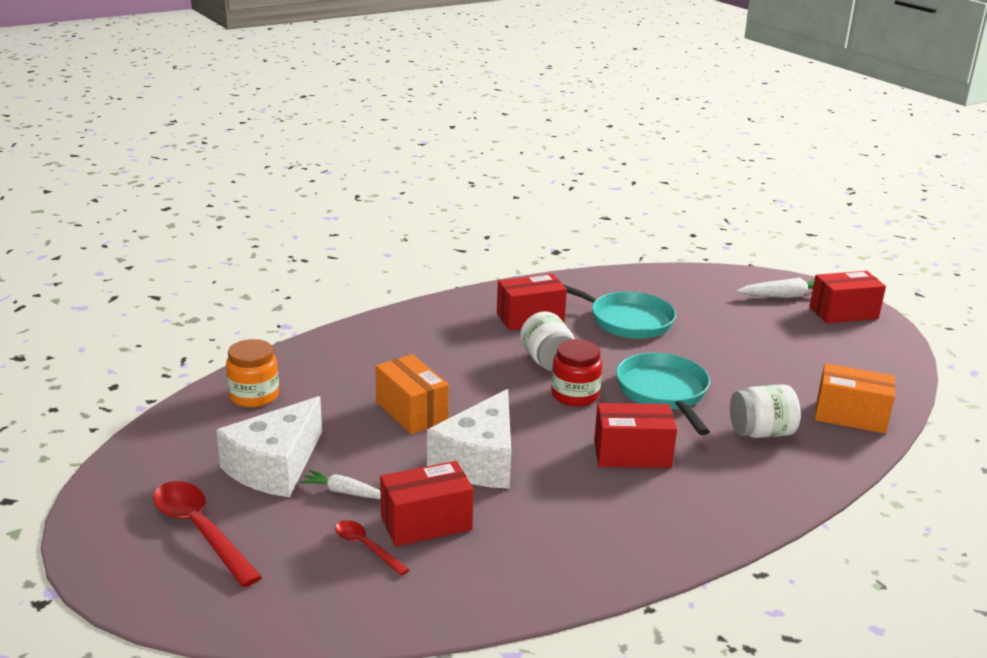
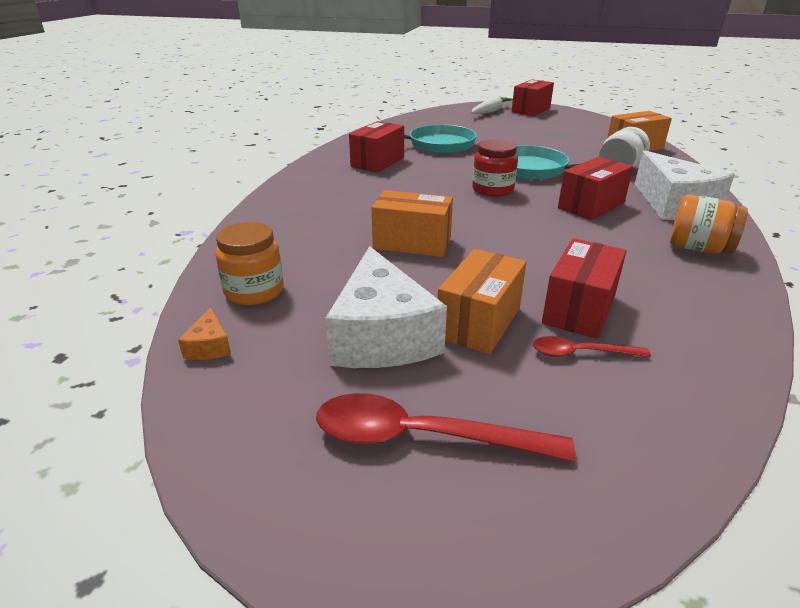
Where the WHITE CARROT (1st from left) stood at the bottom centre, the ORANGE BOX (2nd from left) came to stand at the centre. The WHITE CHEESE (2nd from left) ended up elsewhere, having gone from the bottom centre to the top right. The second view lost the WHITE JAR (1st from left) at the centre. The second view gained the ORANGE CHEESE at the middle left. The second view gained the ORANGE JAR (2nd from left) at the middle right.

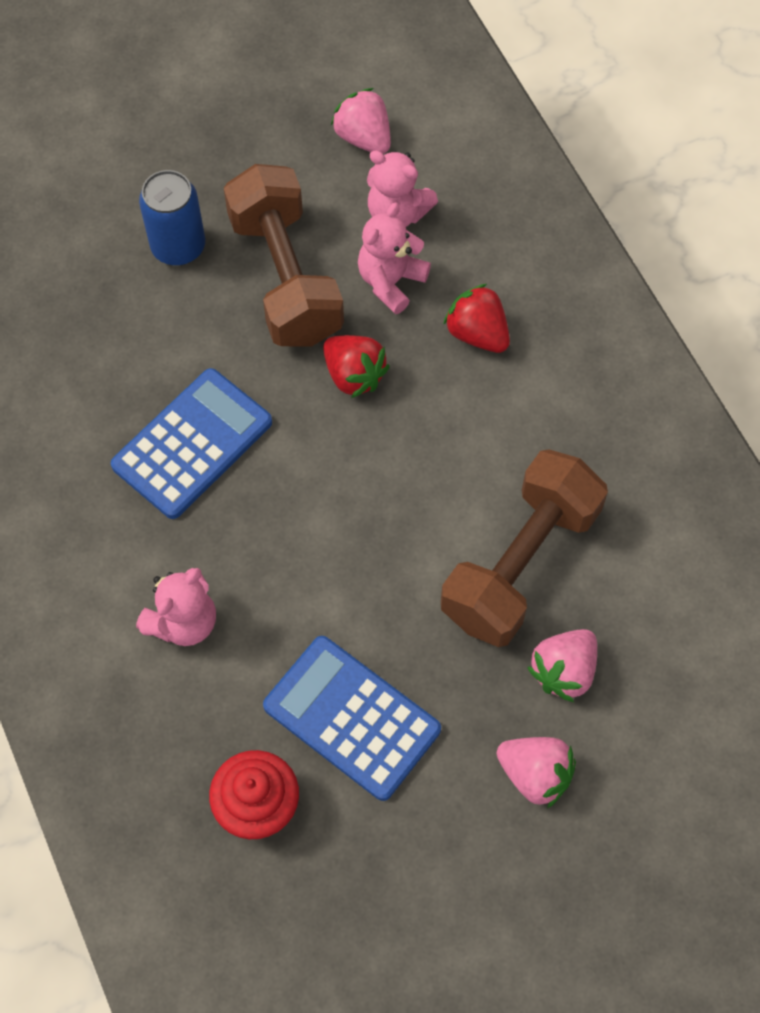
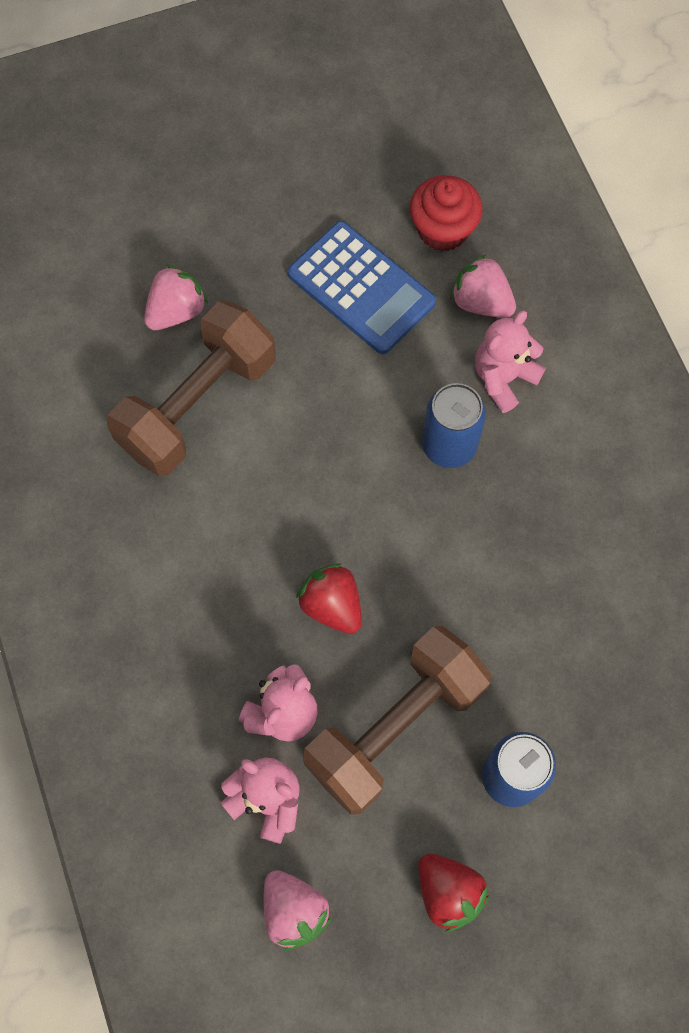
The second view lost the BLUE CALCULATOR (1st from left) at the middle left. The BROWN DUMBBELL (1st from left in the first image) at the top centre ended up facing another way, 60 degrees clockwise from before. The RED STRAWBERRY (2nd from left) ended up elsewhere, having gone from the top centre to the bottom centre. The PINK STRAWBERRY (2nd from left in the first image) ended up elsewhere, having gone from the bottom right to the top right. The second view gained the BLUE CAN (1st from left) at the centre.

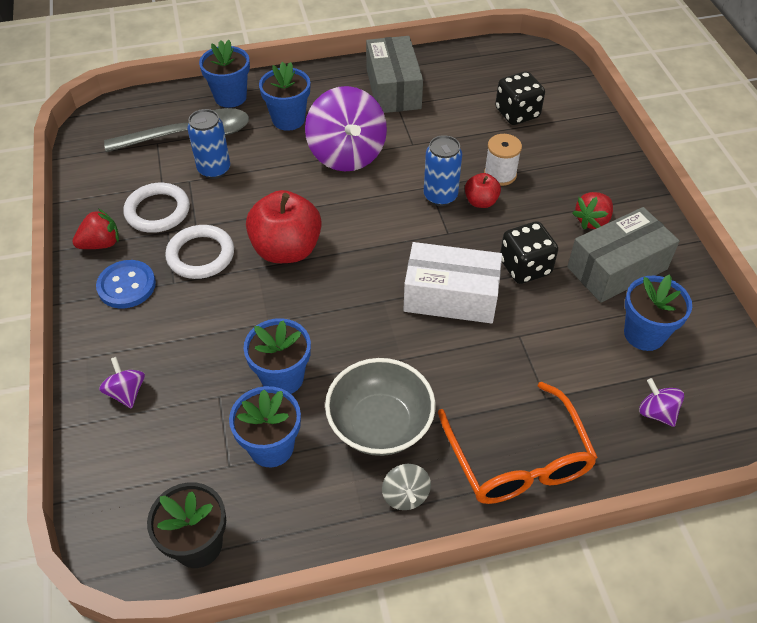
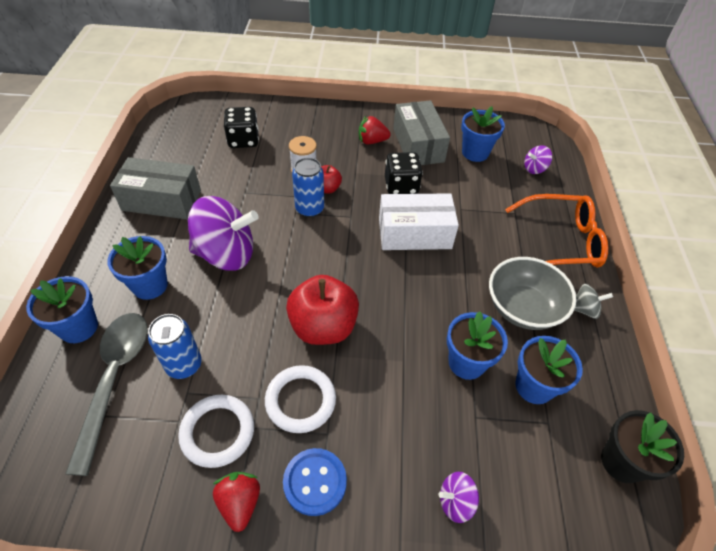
The WHITE BOX at the centre ended up facing another way, 60 degrees clockwise from before. The RED STRAWBERRY (2nd from left) at the middle right ended up facing another way, 120 degrees clockwise from before.

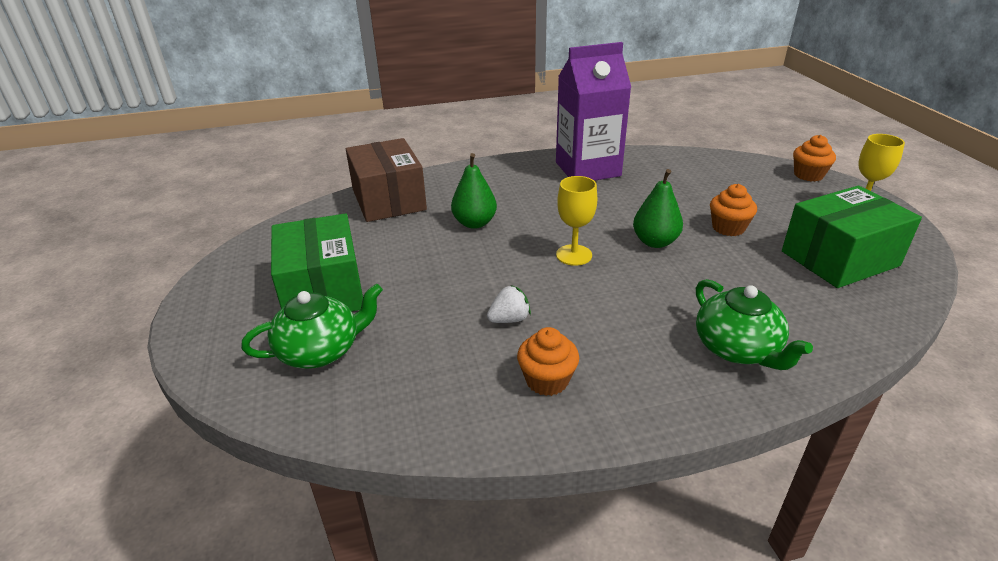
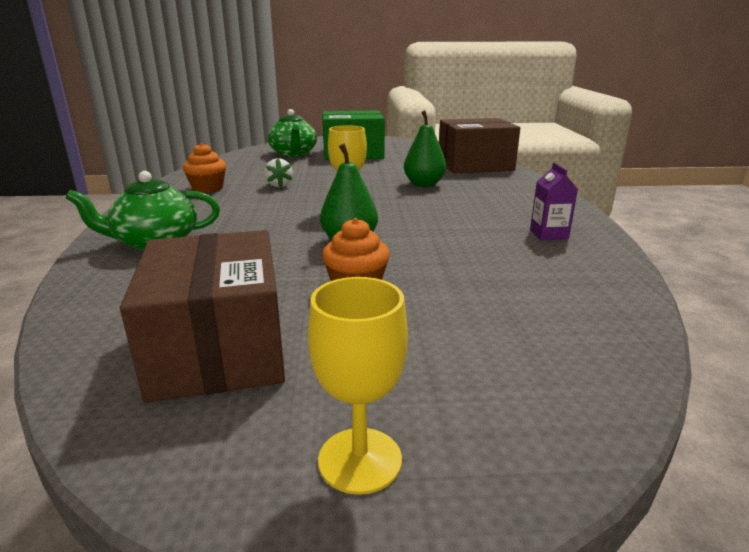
The size of the PURPLE CARTON at the top centre changed by a factor of 0.41. What was the GREEN BOX (2nd from left) at the middle right turned into the BROWN BOX (1st from left) at the middle left. The second view lost the ORANGE CUPCAKE (3rd from left) at the top right.

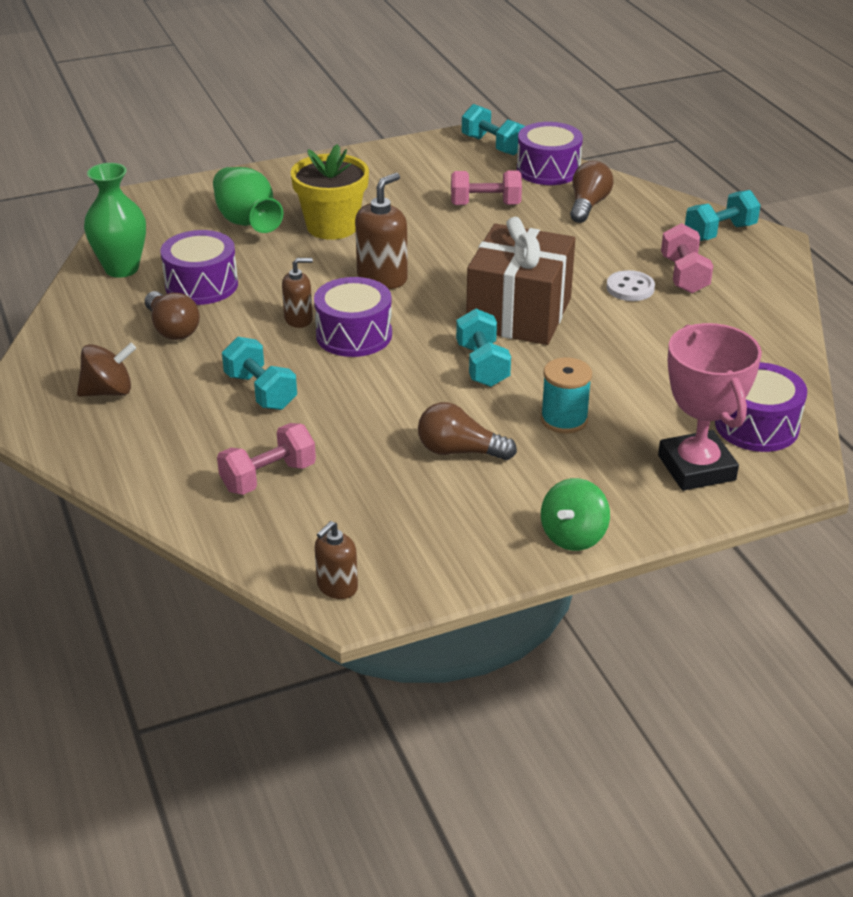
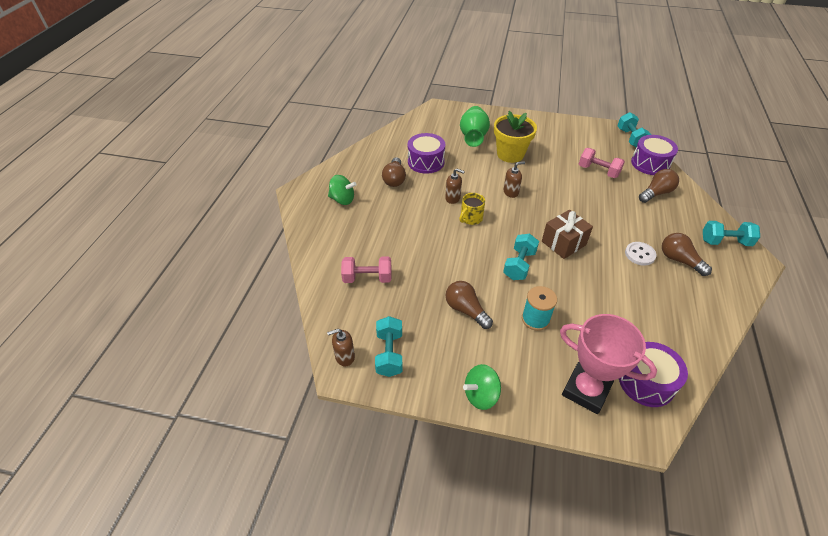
What was the BROWN SPINNING TOP at the middle left turned into the GREEN SPINNING TOP (1st from left) at the centre. The second view lost the GREEN VASE (1st from left) at the top left. The TURQUOISE DUMBBELL (1st from left) ended up elsewhere, having gone from the middle left to the centre. Where the PURPLE DRUM (2nd from left) stood at the centre, the YELLOW MUG came to stand at the centre. The size of the BROWN SOAP DISPENSER (3rd from left) at the top centre changed by a factor of 0.62. The size of the BROWN GIFT at the top centre changed by a factor of 0.62. The PINK TROPHY at the middle right ended up facing another way, 75 degrees counterclockwise from before. Where the PINK DUMBBELL (3rd from left) stood at the top right, the BROWN LIGHT BULB (4th from left) came to stand at the middle right.

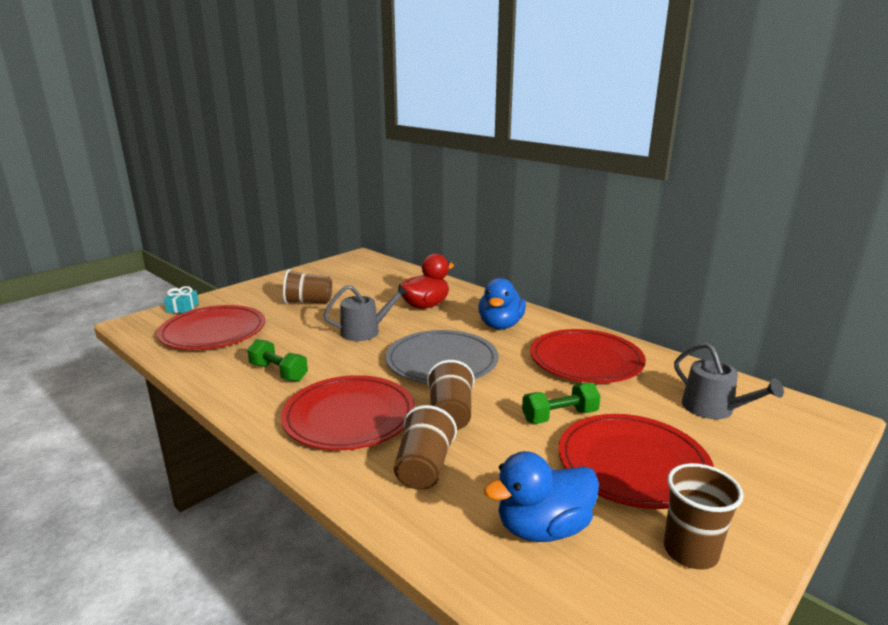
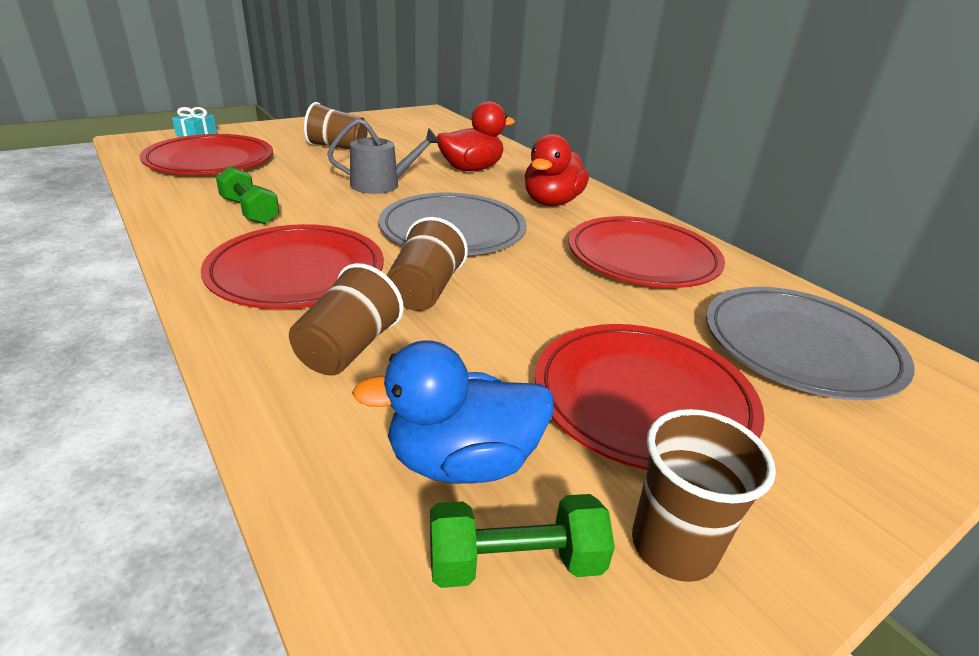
What was the BLUE DUCK (1st from left) at the centre turned into the RED DUCK (2nd from left) at the top centre. The GREEN DUMBBELL (2nd from left) ended up elsewhere, having gone from the centre to the bottom centre. Where the GREY WATERING CAN (2nd from left) stood at the middle right, the GREY PLATE (2nd from left) came to stand at the middle right.

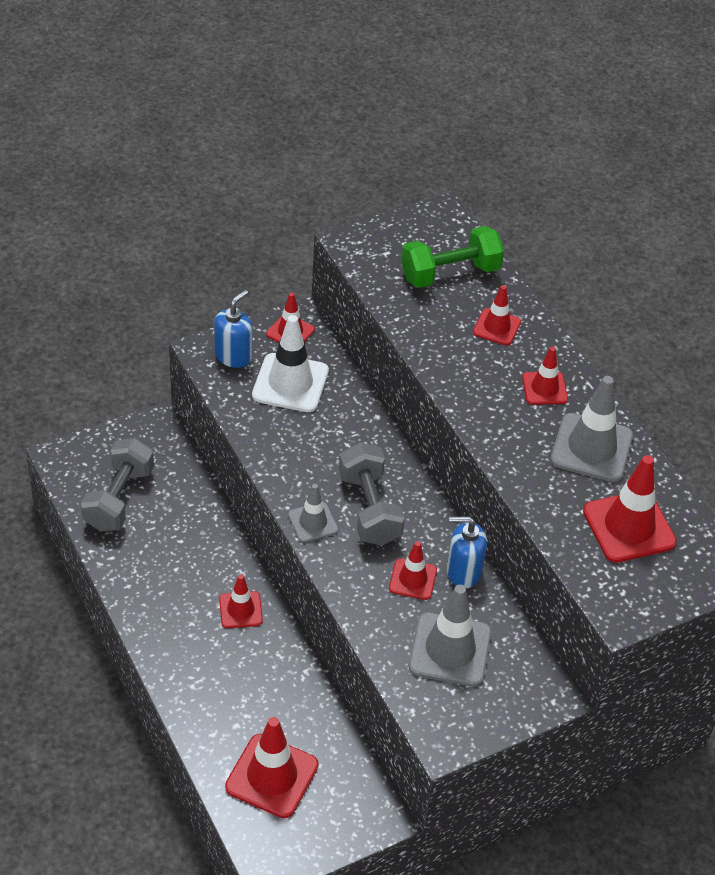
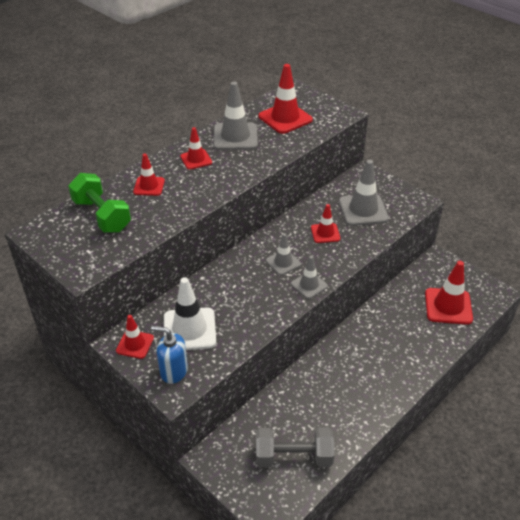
The second view lost the RED TRAFFIC CONE (1st from left) at the bottom centre. Where the GREY DUMBBELL (2nd from left) stood at the centre, the GREY TRAFFIC CONE (2nd from left) came to stand at the centre. The second view lost the BLUE SOAP DISPENSER (2nd from left) at the centre.

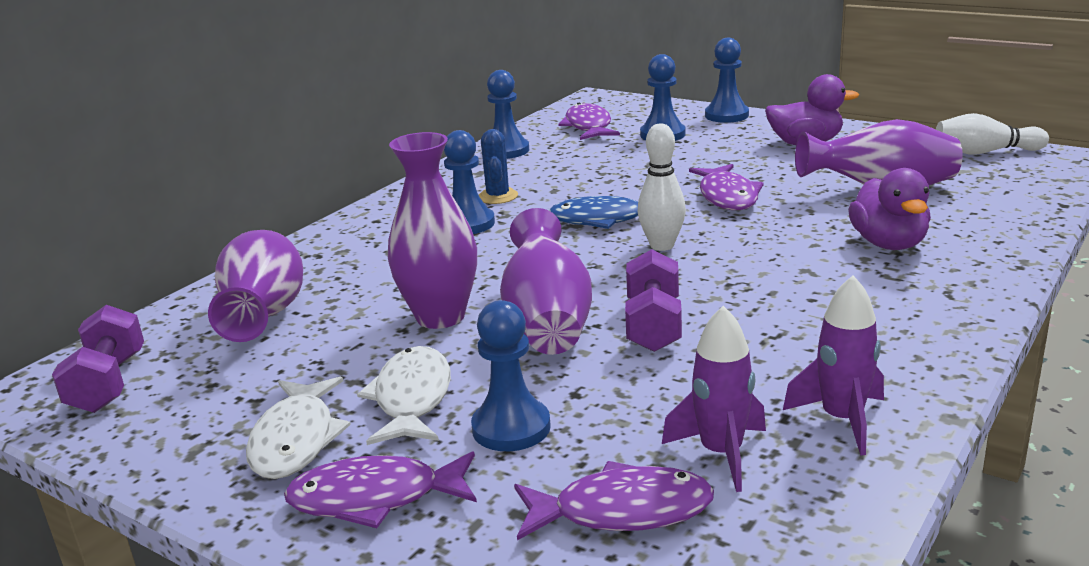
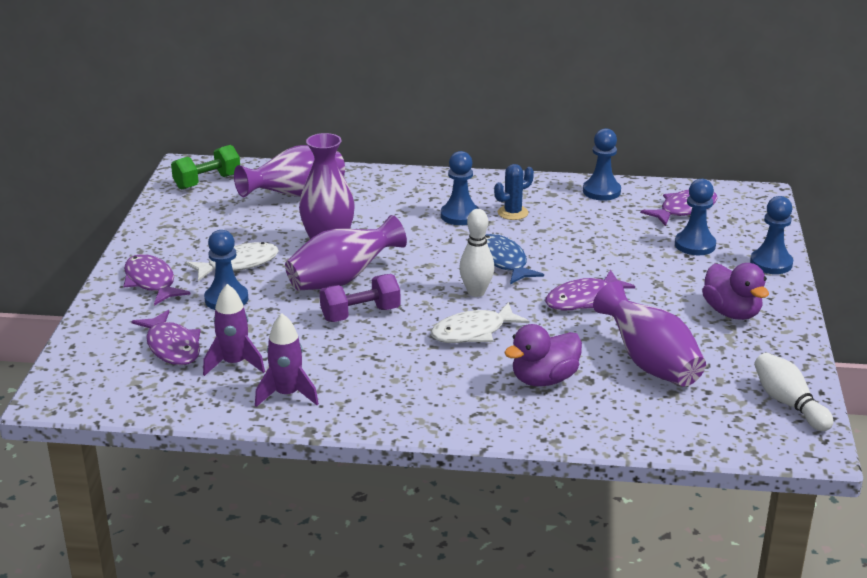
What was the PURPLE DUMBBELL (1st from left) at the middle left turned into the GREEN DUMBBELL at the top left. The WHITE FISH (1st from left in the first image) ended up elsewhere, having gone from the bottom left to the centre.

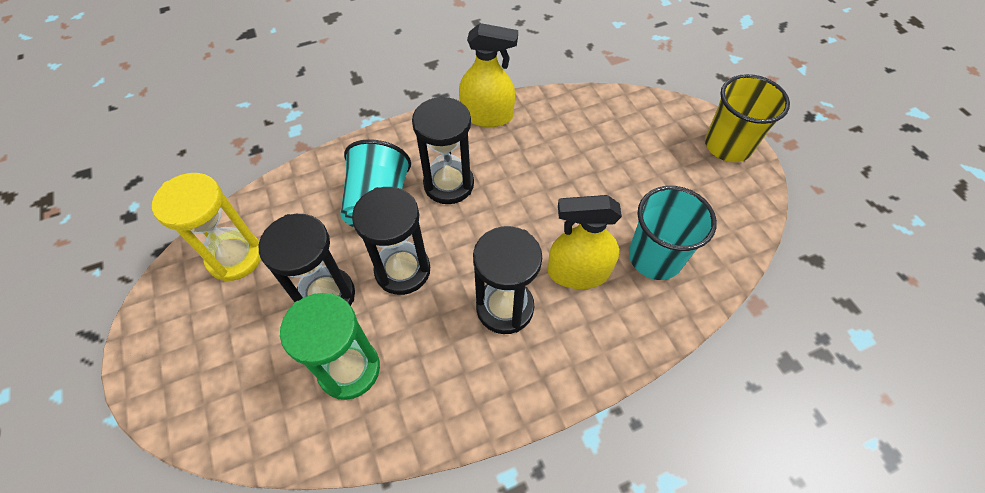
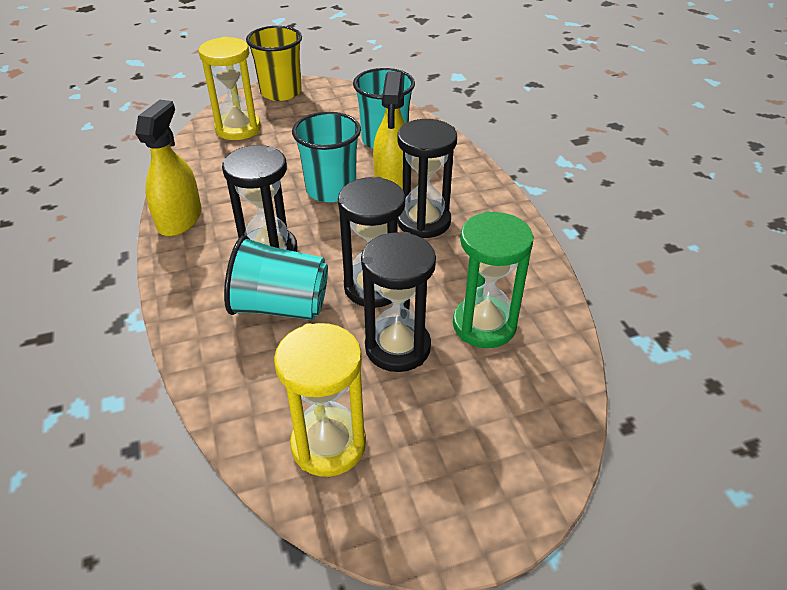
The second view gained the YELLOW HOURGLASS (1st from left) at the top left. The second view gained the TURQUOISE CUP (2nd from left) at the top centre.

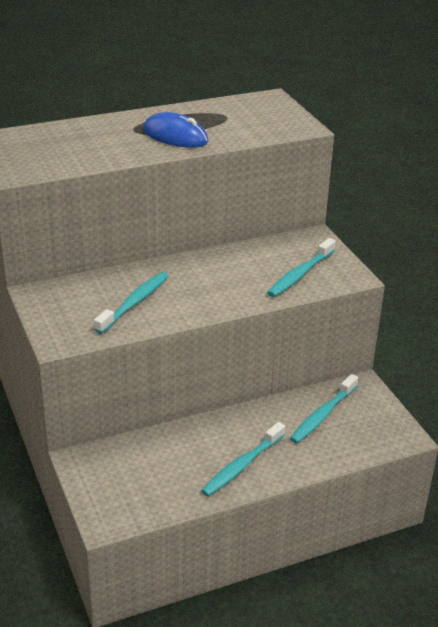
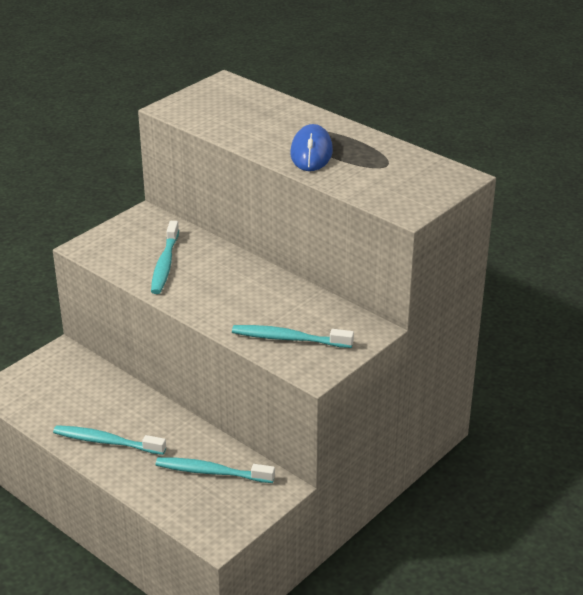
The TURQUOISE TOOTHBRUSH (1st from left in the first image) at the middle left ended up facing another way, 90 degrees clockwise from before.

